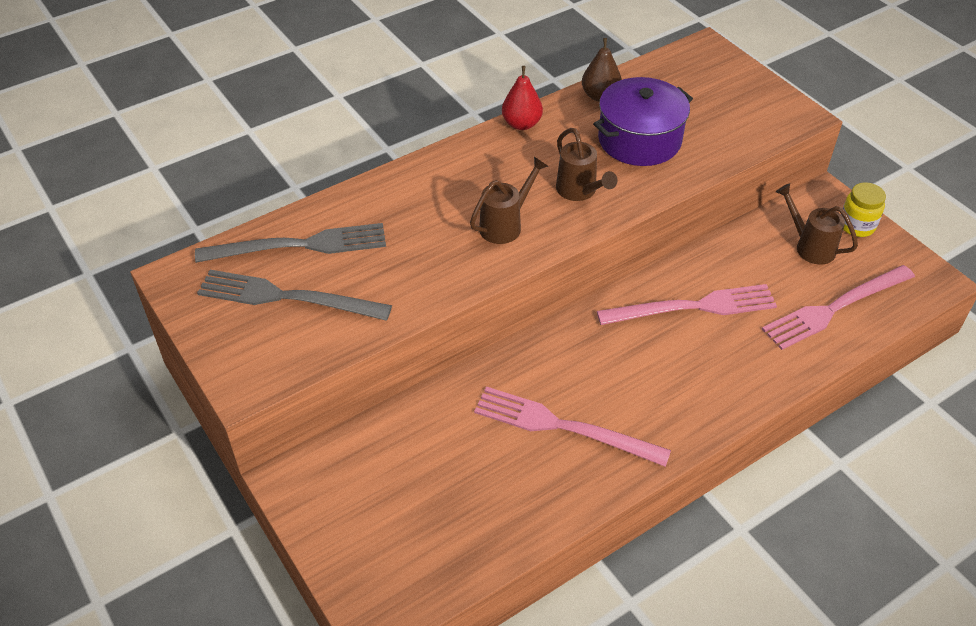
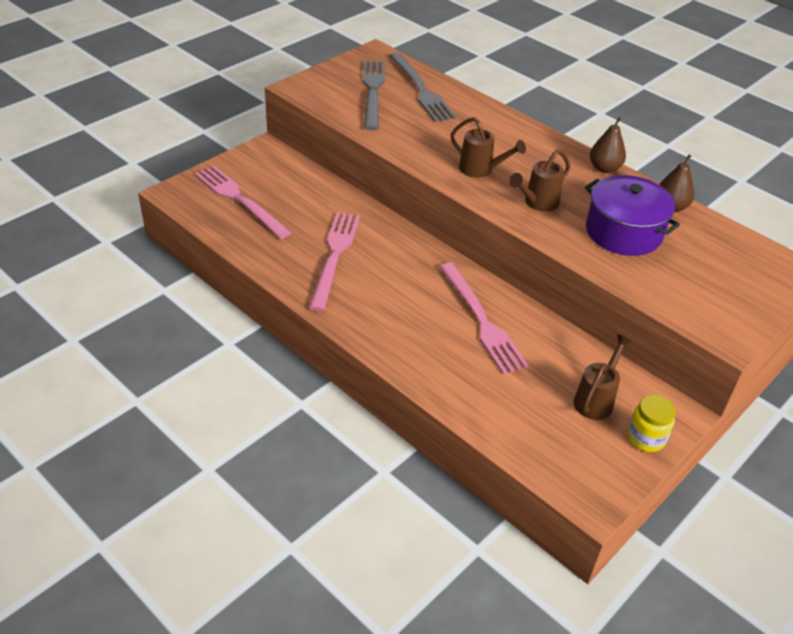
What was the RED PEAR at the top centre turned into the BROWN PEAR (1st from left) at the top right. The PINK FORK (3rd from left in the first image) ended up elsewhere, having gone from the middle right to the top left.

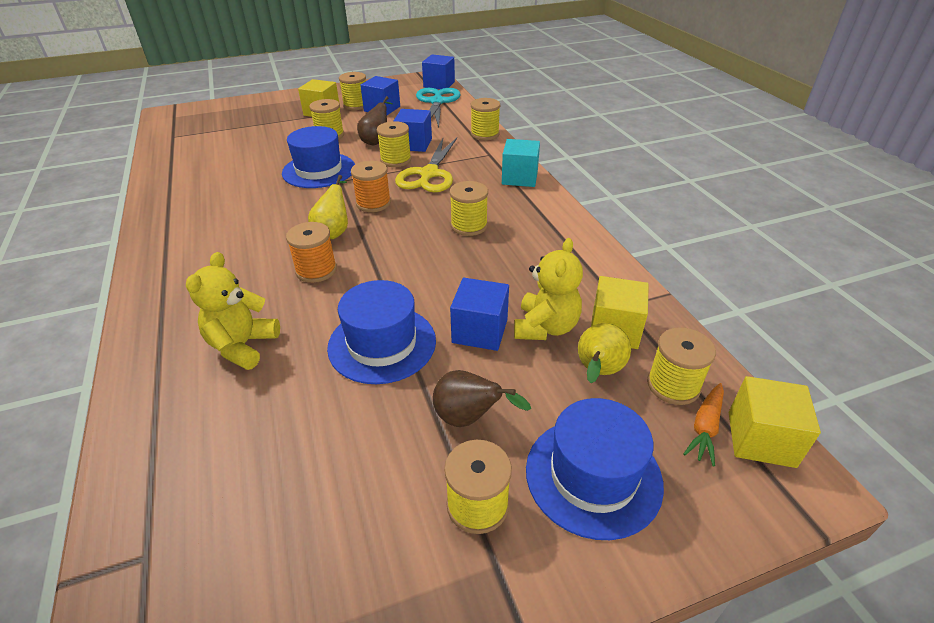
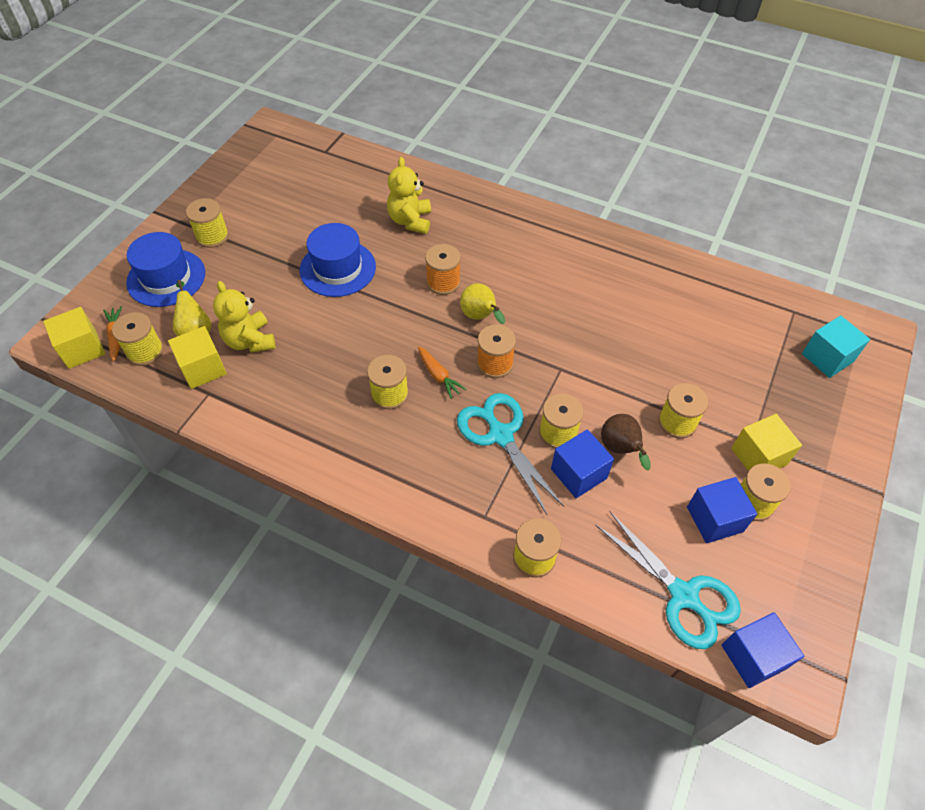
The YELLOW TEDDY BEAR (1st from left in the first image) at the middle left ended up facing another way, 150 degrees counterclockwise from before. The second view lost the BLUE HAT (1st from left) at the top centre. What was the YELLOW SCISSORS at the top centre turned into the TURQUOISE SCISSORS (1st from left) at the centre. The second view lost the BROWN PEAR (2nd from left) at the centre. The second view lost the BLUE CUBE (4th from left) at the centre. The TURQUOISE CUBE ended up elsewhere, having gone from the top centre to the middle right. The second view gained the ORANGE CARROT (2nd from left) at the centre.

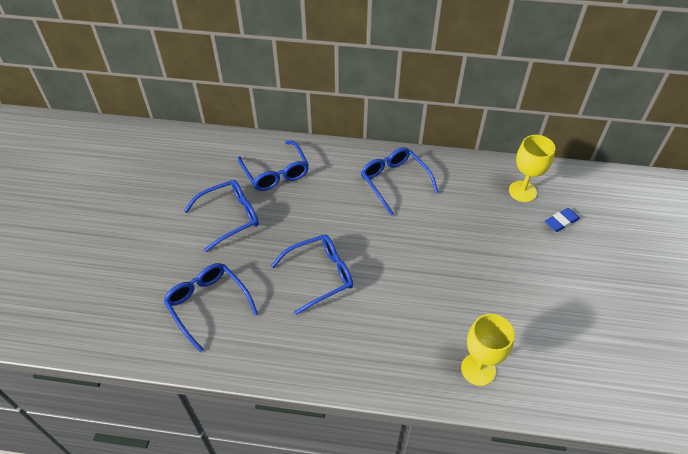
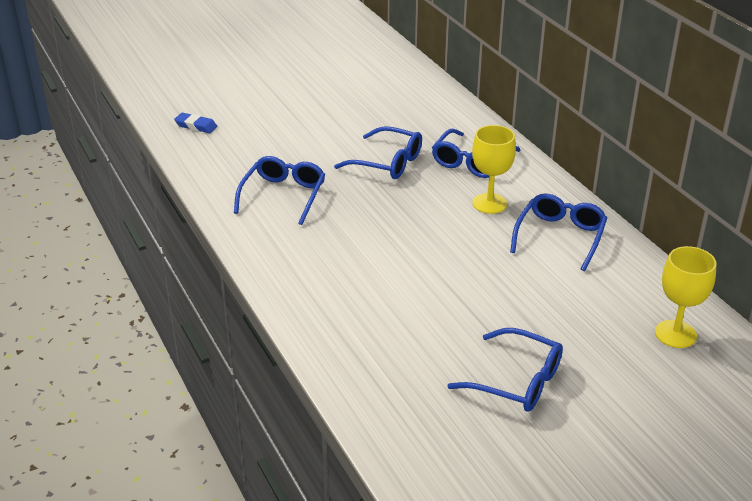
The BLUE GLASSES (4th from left) ended up elsewhere, having gone from the centre to the bottom right. The YELLOW GOBLET (1st from left) ended up elsewhere, having gone from the bottom right to the centre. The BLUE ERASER ended up elsewhere, having gone from the middle right to the top left.

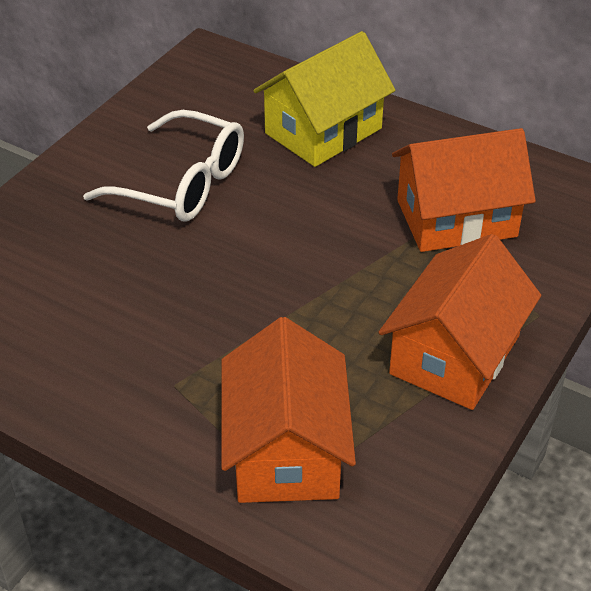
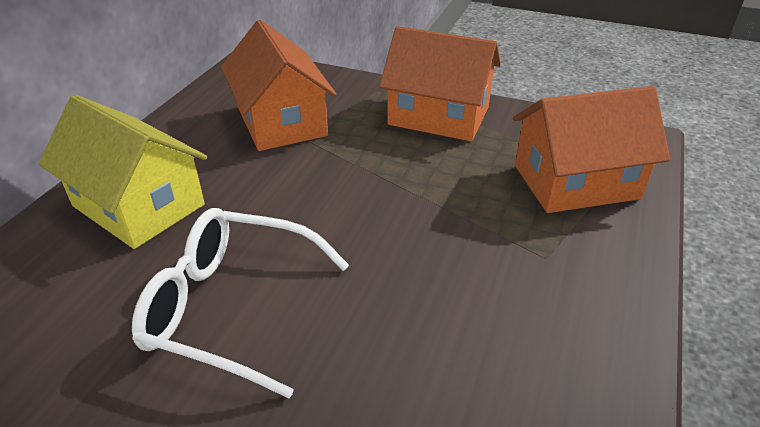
The WHITE GLASSES at the top left ended up facing another way, 90 degrees counterclockwise from before.

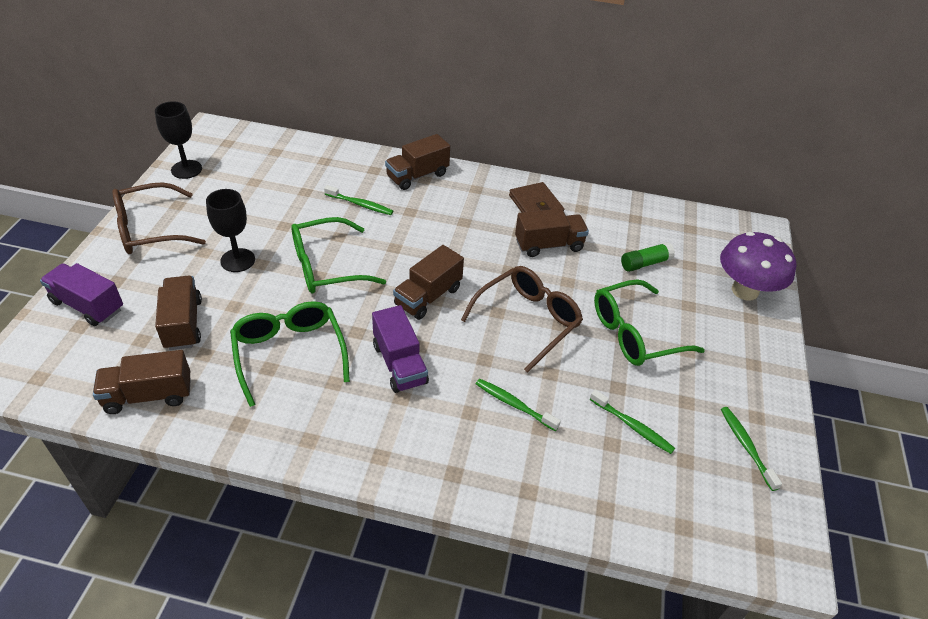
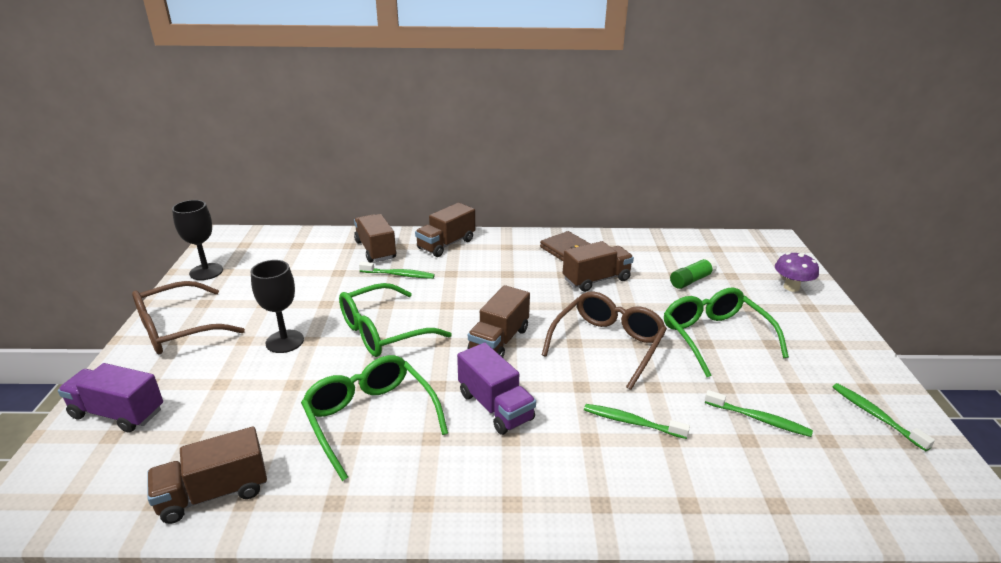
The BROWN TRUCK (2nd from left) ended up elsewhere, having gone from the middle left to the centre. The GREEN GLASSES (3rd from left) at the middle right ended up facing another way, 105 degrees clockwise from before. The size of the PURPLE MUSHROOM at the middle right changed by a factor of 0.60.

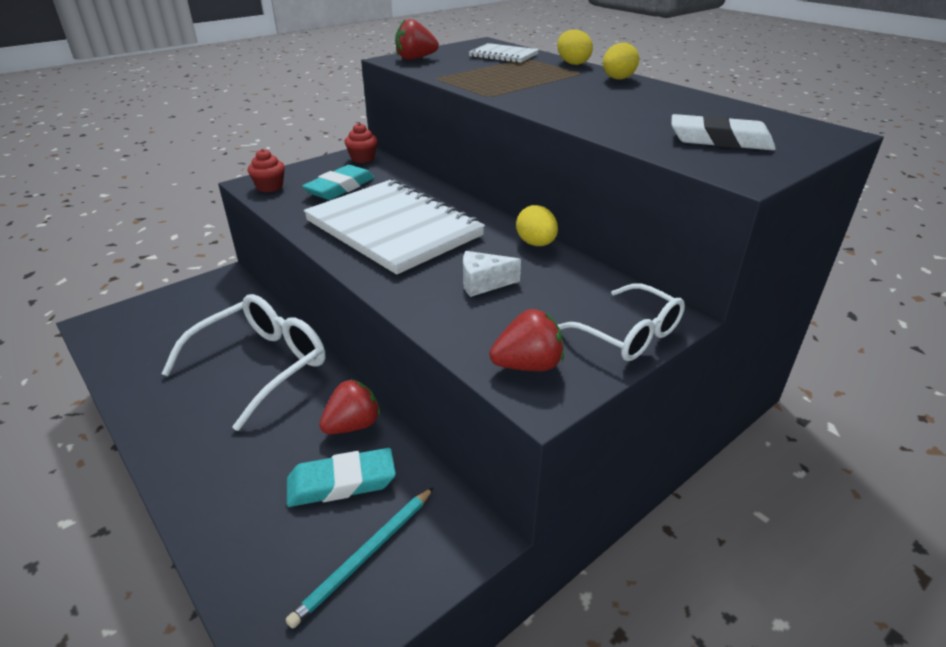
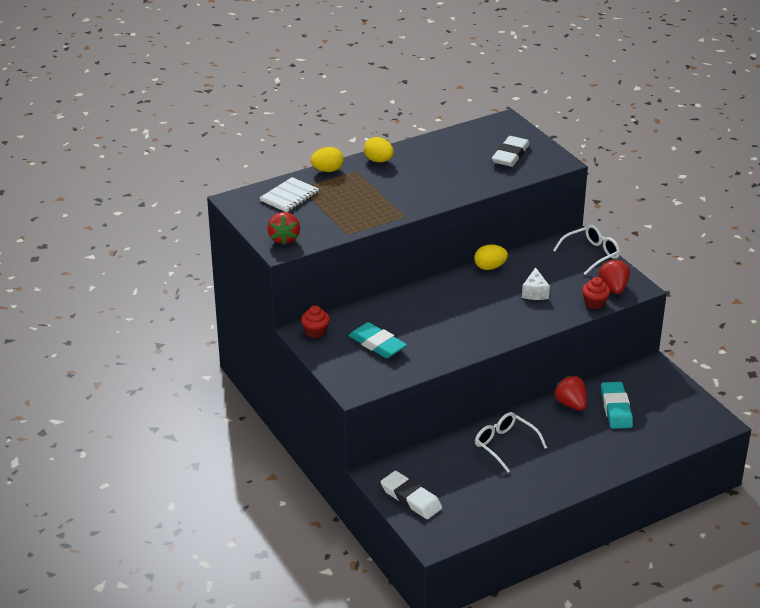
The size of the WHITE GLASSES (1st from left) at the middle left changed by a factor of 0.62. The RED CUPCAKE (1st from left in the first image) ended up elsewhere, having gone from the top left to the middle right. The second view lost the TURQUOISE PENCIL at the bottom centre. The second view lost the WHITE NOTEBOOK (1st from left) at the centre. The second view gained the WHITE ERASER (1st from left) at the bottom centre.

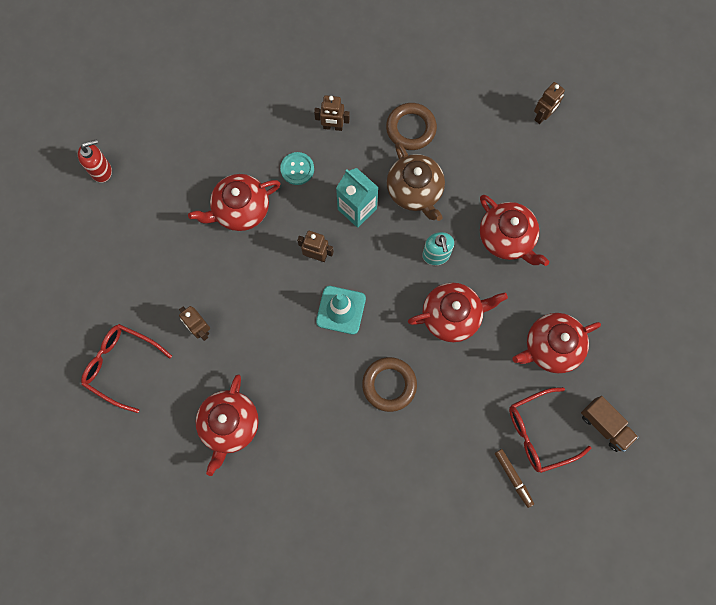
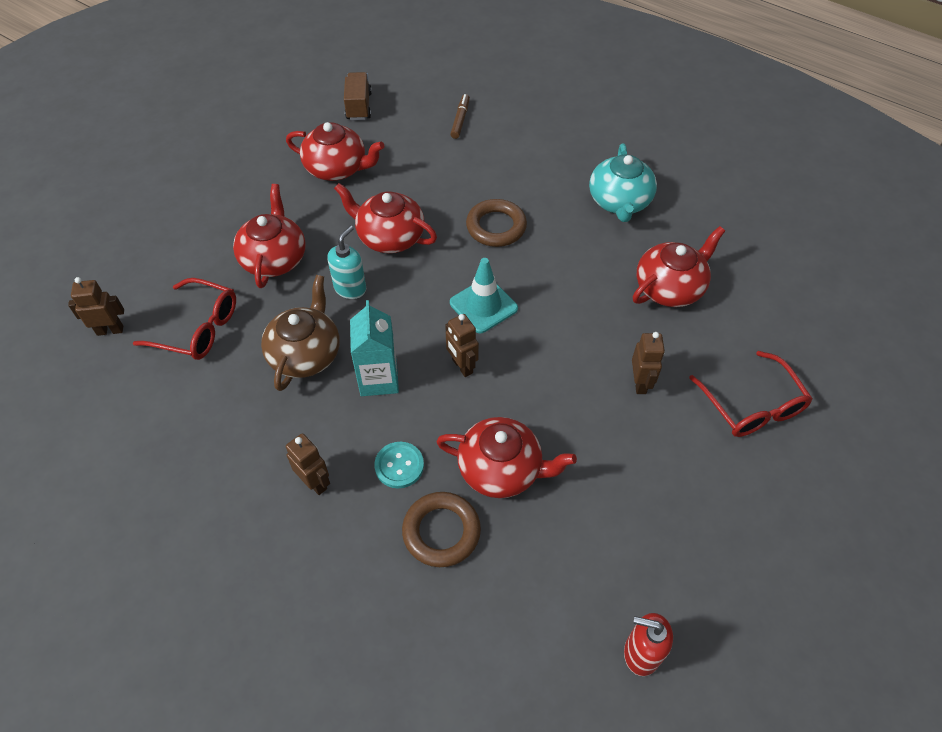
The BROWN RING (2nd from left in the first image) ended up elsewhere, having gone from the top centre to the bottom centre. The RED GLASSES (2nd from left in the first image) ended up elsewhere, having gone from the bottom right to the middle left. The second view gained the TURQUOISE TEAPOT at the top centre.

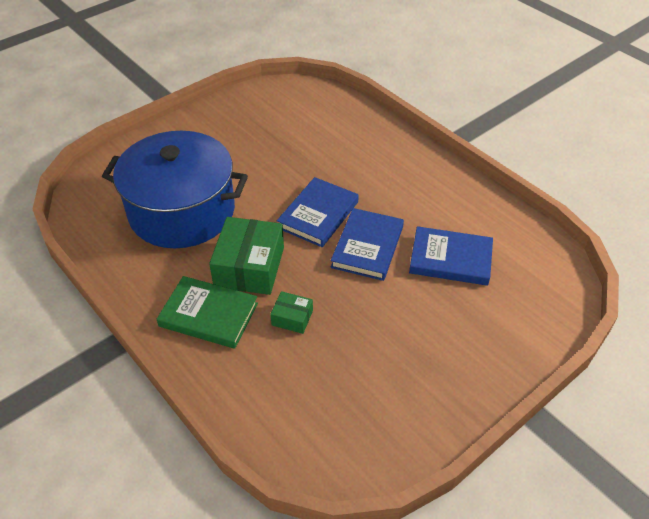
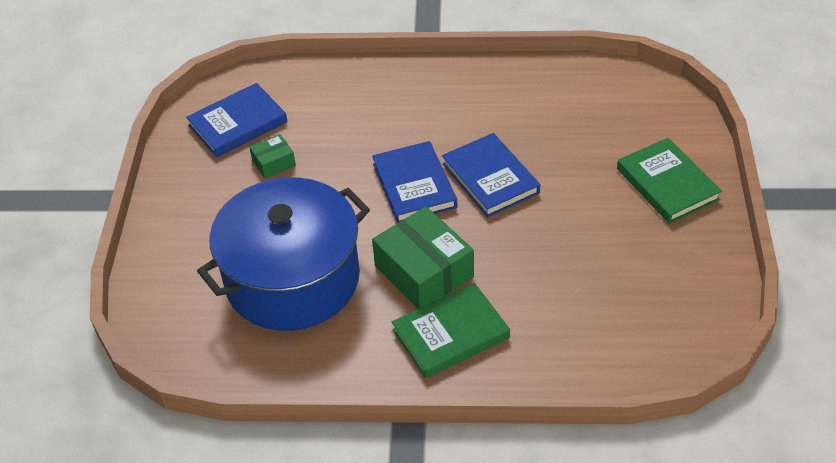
The GREEN BOX (2nd from left in the first image) ended up elsewhere, having gone from the centre to the middle left. The BLUE BOOK (3rd from left in the first image) ended up elsewhere, having gone from the middle right to the top left. The second view gained the GREEN BOOK (2nd from left) at the middle right.

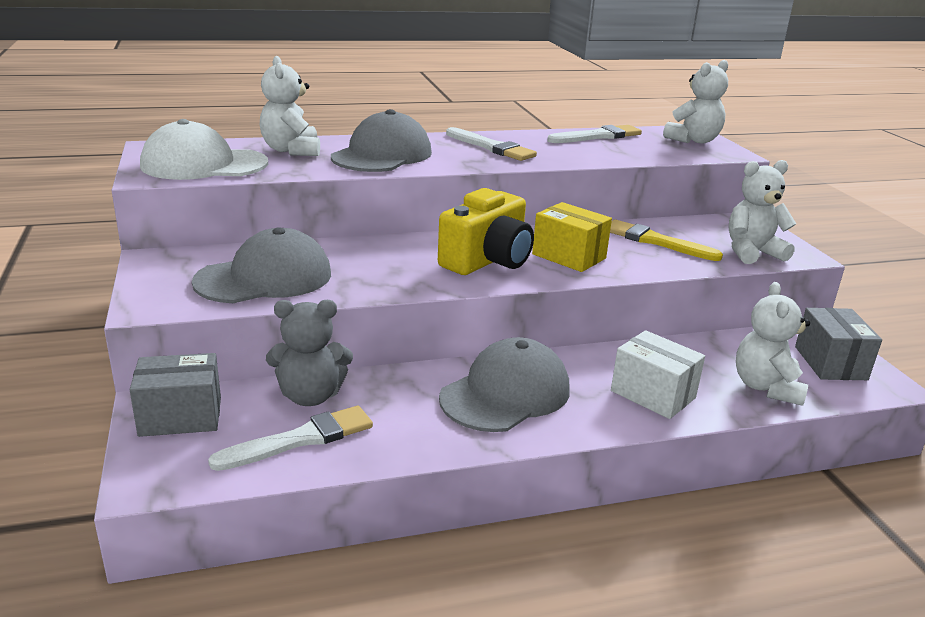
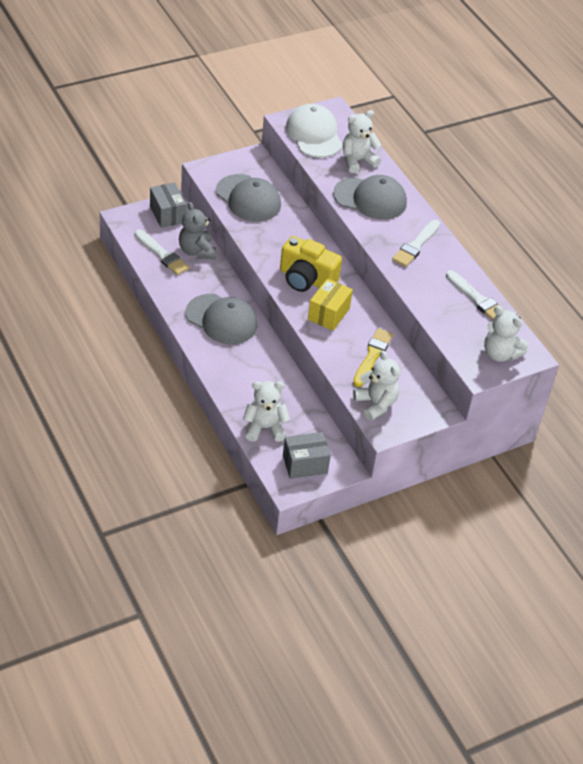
The second view lost the WHITE BOX at the middle right.

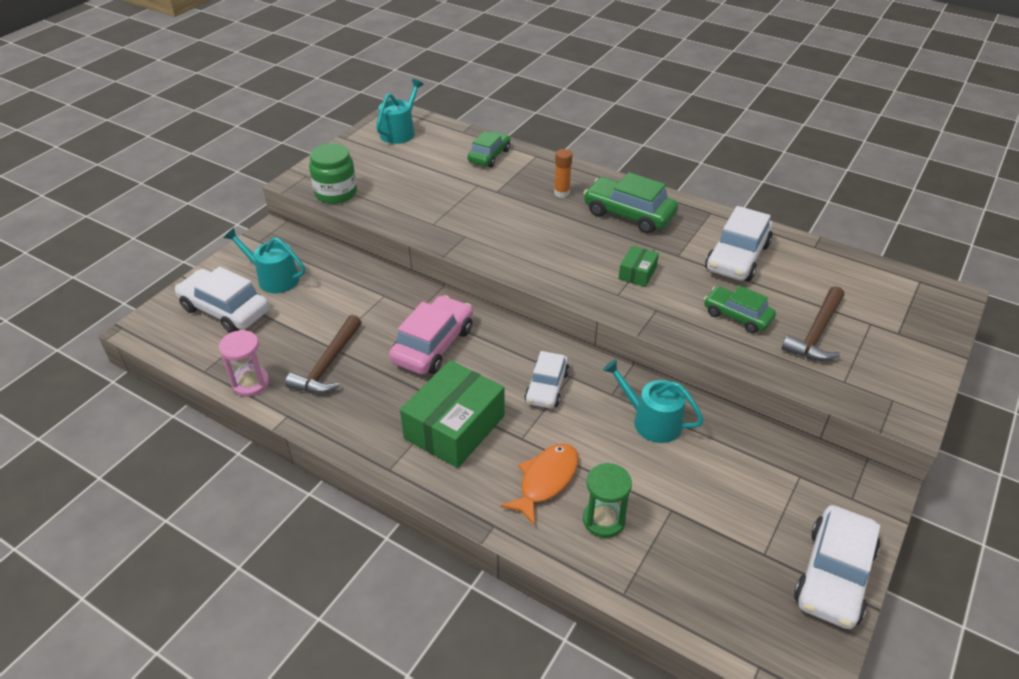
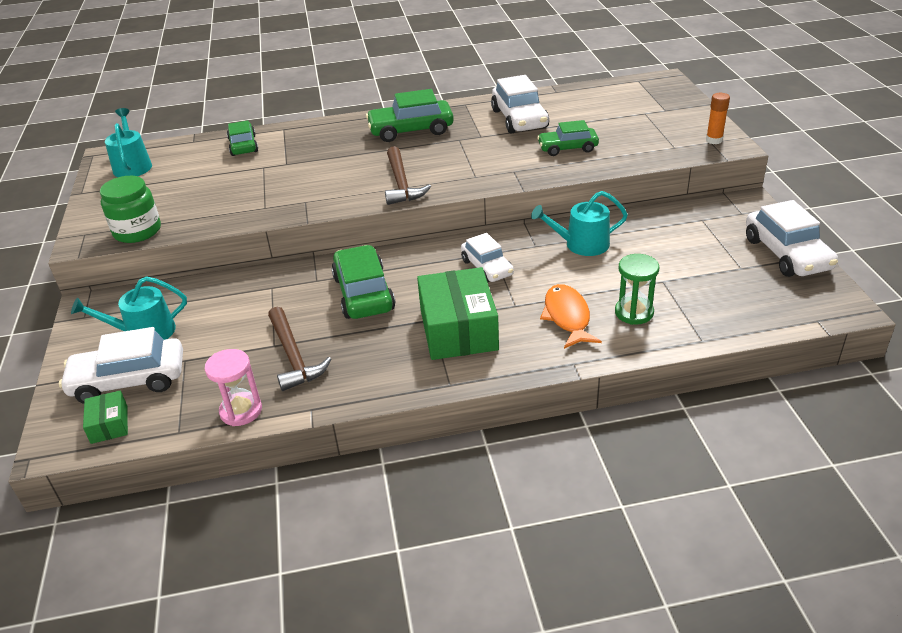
What was the PINK CAR at the centre turned into the GREEN CAR (2nd from left) at the centre. The ORANGE GLUE STICK ended up elsewhere, having gone from the top centre to the top right. The GREEN BOX (2nd from left in the first image) ended up elsewhere, having gone from the centre to the middle left. The BROWN HAMMER (2nd from left) ended up elsewhere, having gone from the middle right to the top centre.

